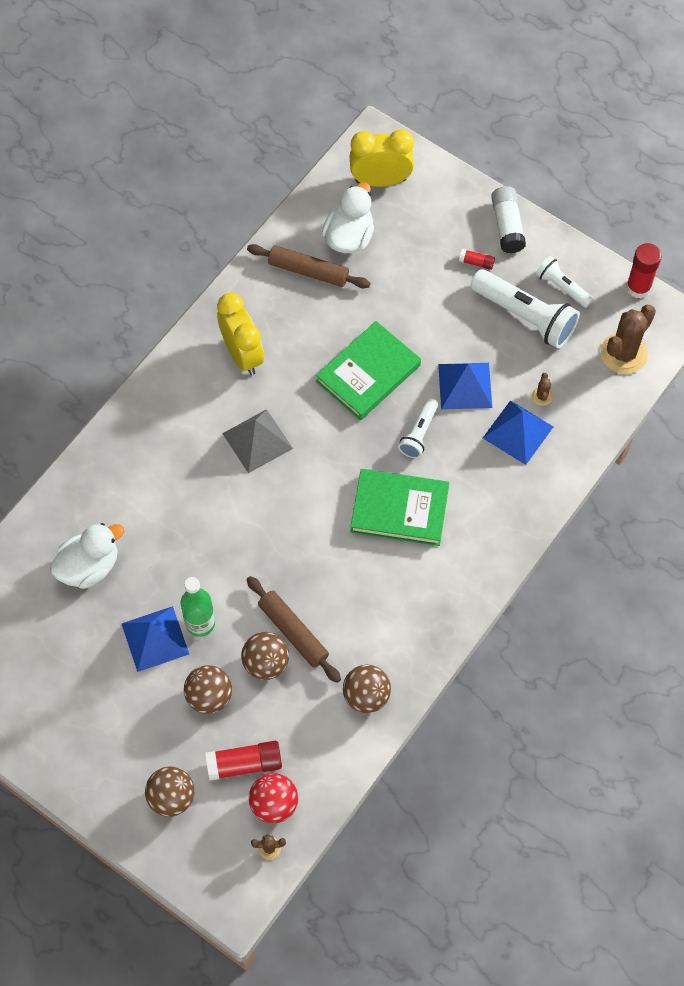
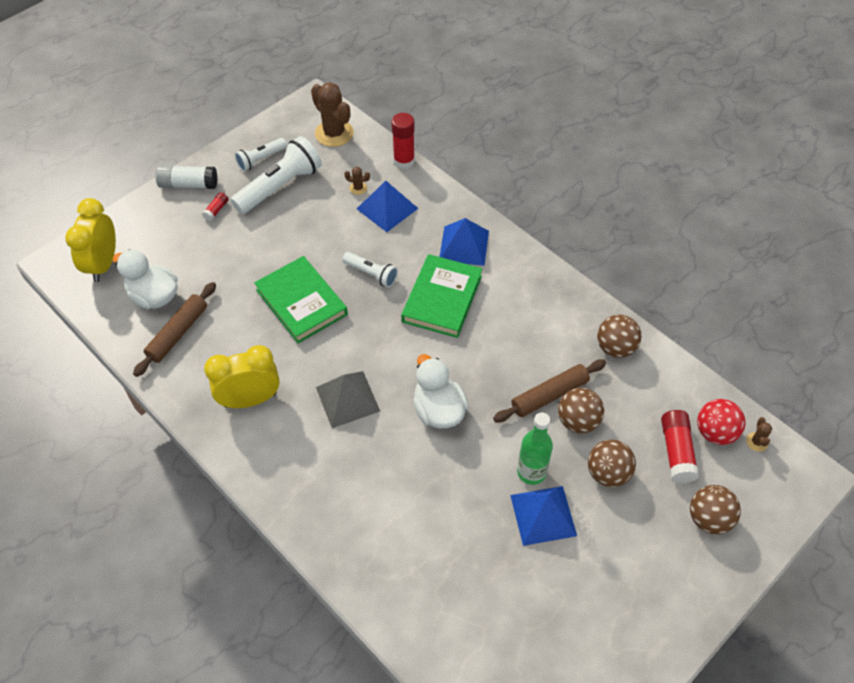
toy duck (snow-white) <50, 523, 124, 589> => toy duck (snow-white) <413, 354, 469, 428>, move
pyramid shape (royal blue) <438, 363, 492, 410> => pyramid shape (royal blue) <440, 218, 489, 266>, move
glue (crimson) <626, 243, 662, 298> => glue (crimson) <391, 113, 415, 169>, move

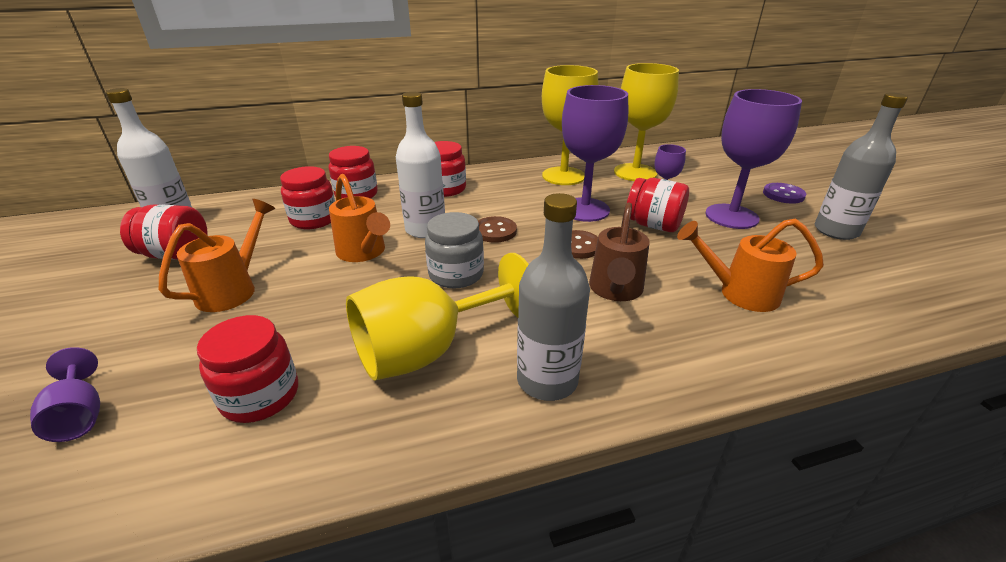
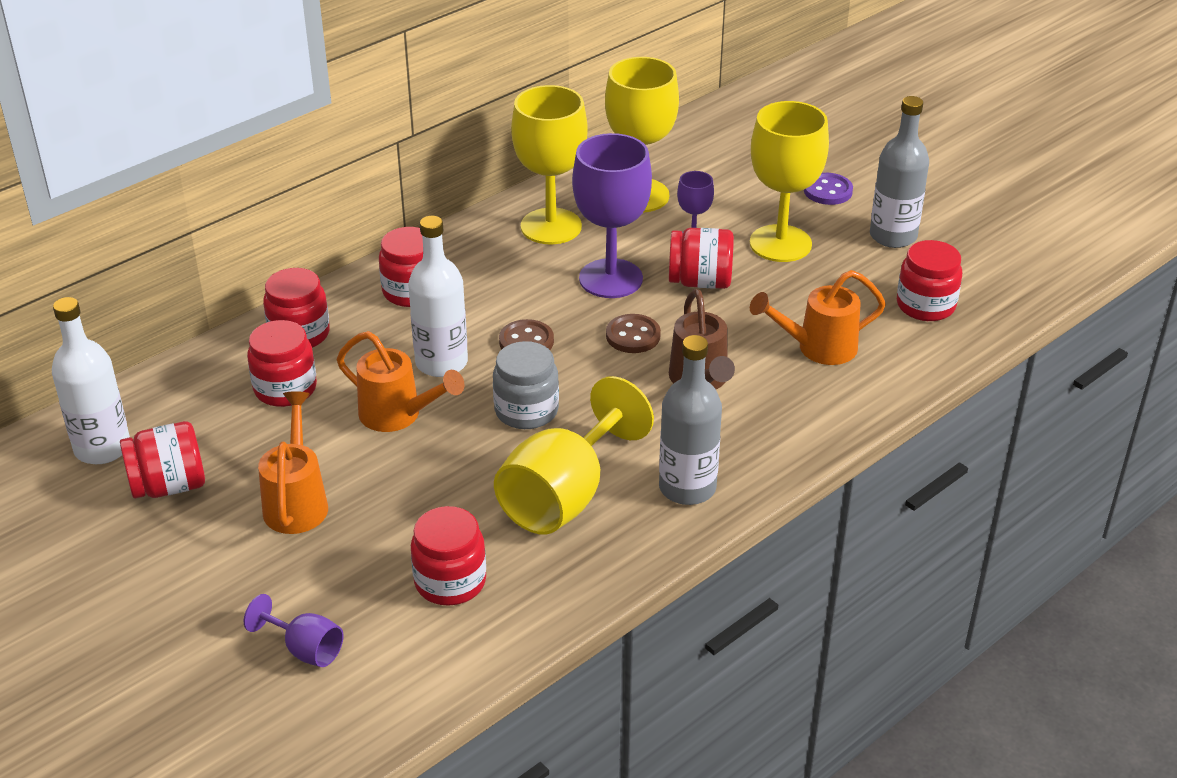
chalice (purple) <705, 89, 802, 229> => chalice (golden) <750, 101, 829, 262>
nothing => jar (crimson) <897, 240, 962, 321>

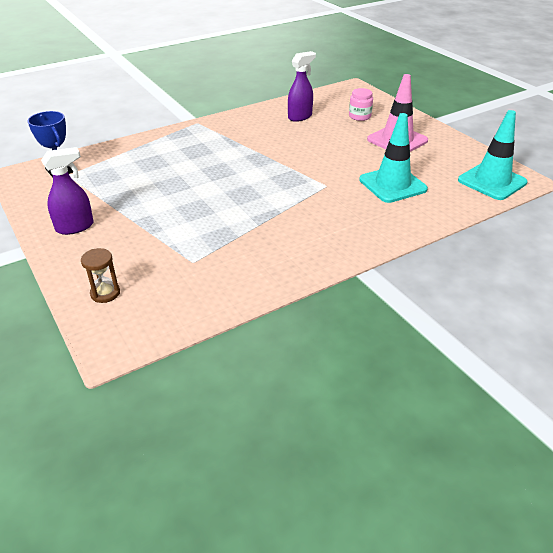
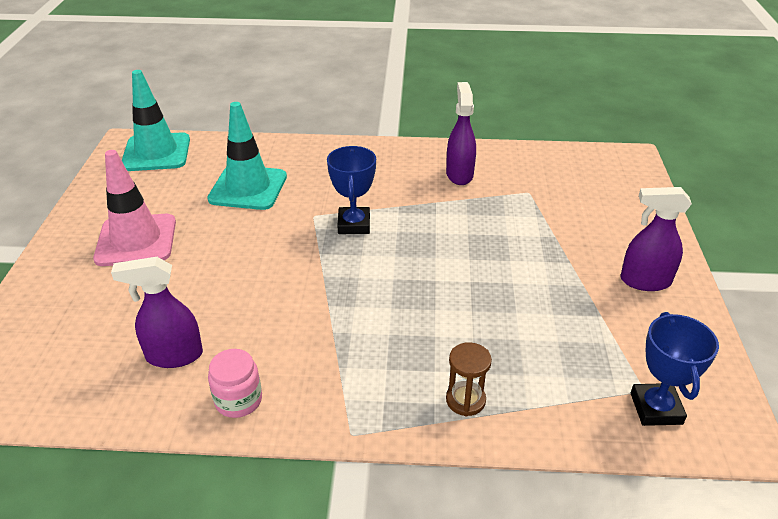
sand timer (brown) <81, 248, 120, 303> => sand timer (brown) <446, 342, 492, 416>, move
jar (rosy) <349, 88, 373, 121> => jar (rosy) <208, 349, 262, 418>, move
nothing => award cup (royal blue) <327, 146, 376, 234>
nothing => sprayer (purple) <446, 82, 476, 185>

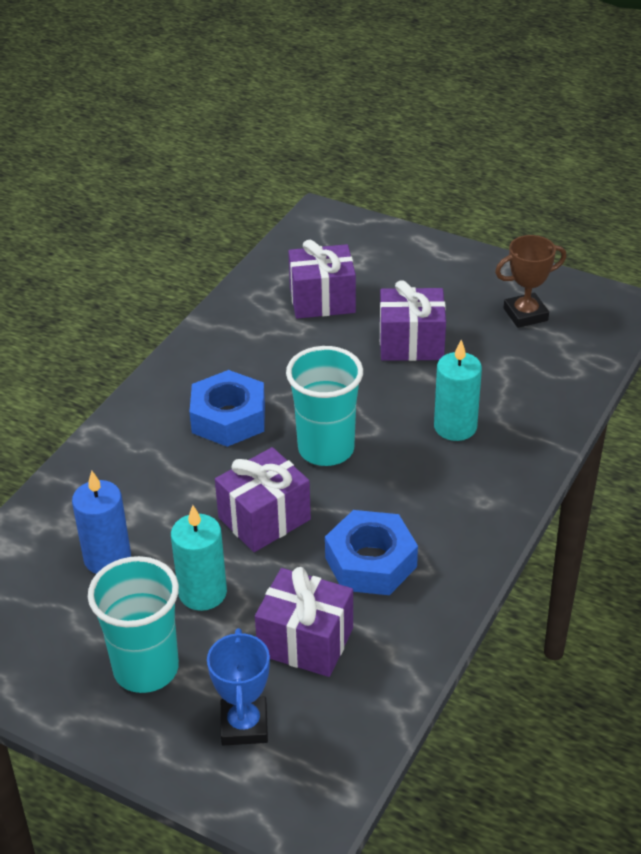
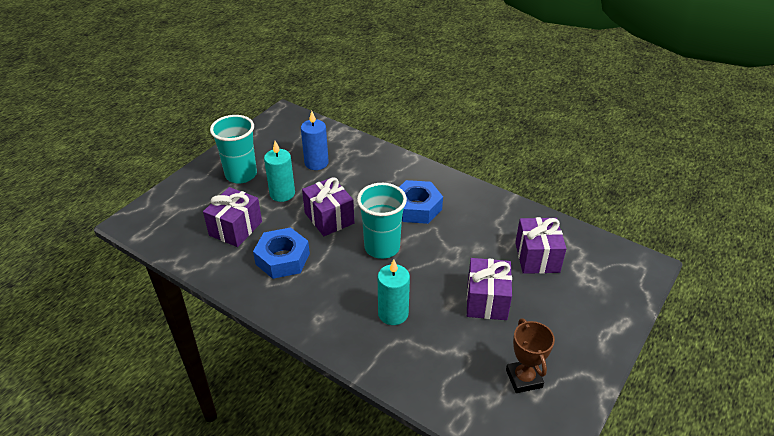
award cup (royal blue) <207, 628, 270, 745> => nothing

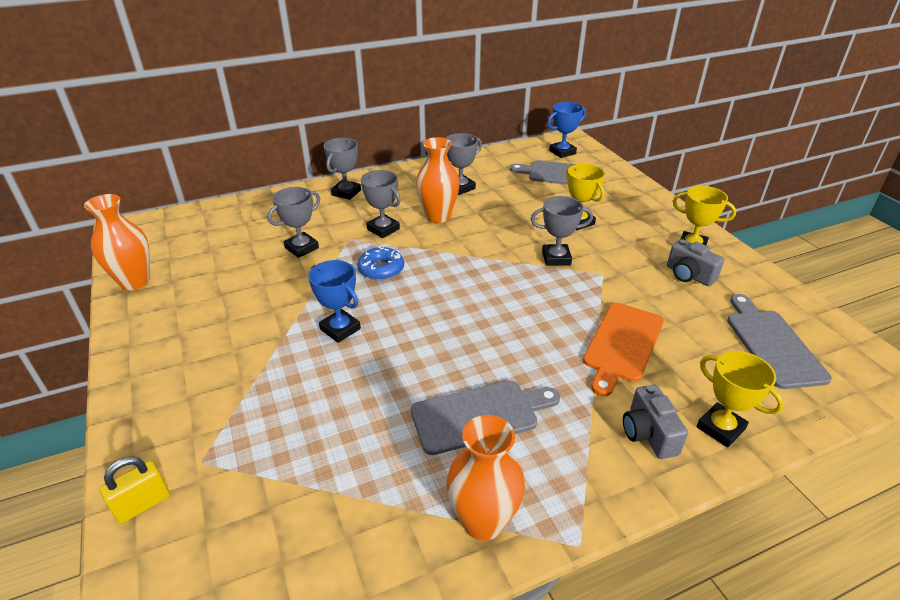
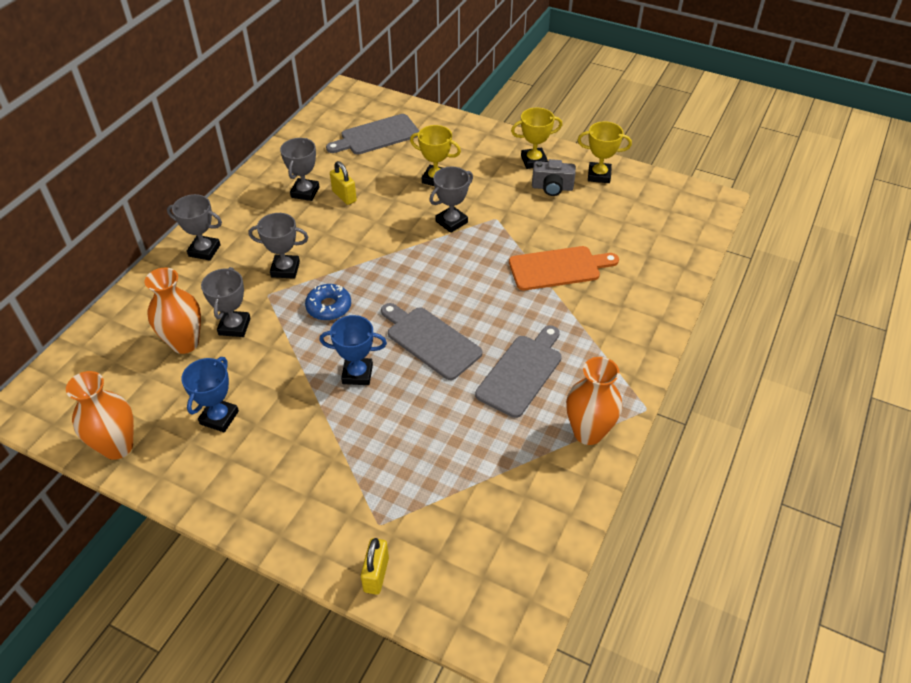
award cup (gray) <324, 138, 361, 200> => award cup (gray) <167, 194, 222, 261>, 60 degrees counterclockwise
flower vase (orange) <416, 137, 460, 223> => flower vase (orange) <145, 268, 201, 354>, move
award cup (royal blue) <547, 102, 586, 158> => award cup (royal blue) <181, 357, 239, 432>, move
bread board (orange) <583, 303, 664, 397> => bread board (orange) <509, 246, 619, 291>, 90 degrees counterclockwise
camera (gray) <623, 384, 688, 459> => nothing
award cup (golden) <696, 351, 784, 448> => award cup (golden) <577, 121, 632, 183>, move
bread board (gray) <727, 294, 832, 389> => bread board (gray) <381, 303, 482, 380>, move
nothing => padlock (golden) <330, 161, 357, 205>

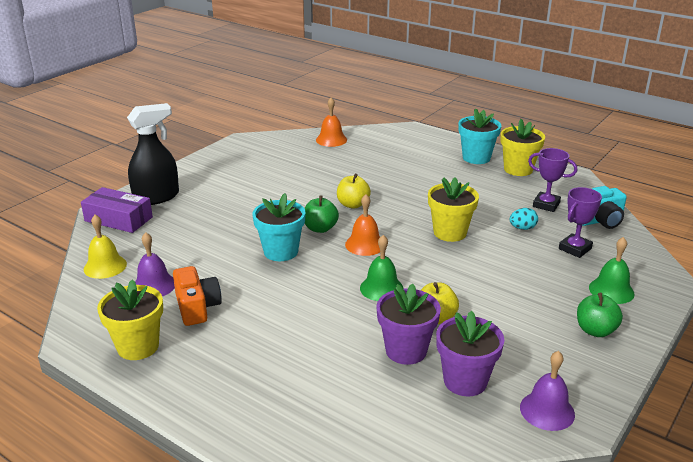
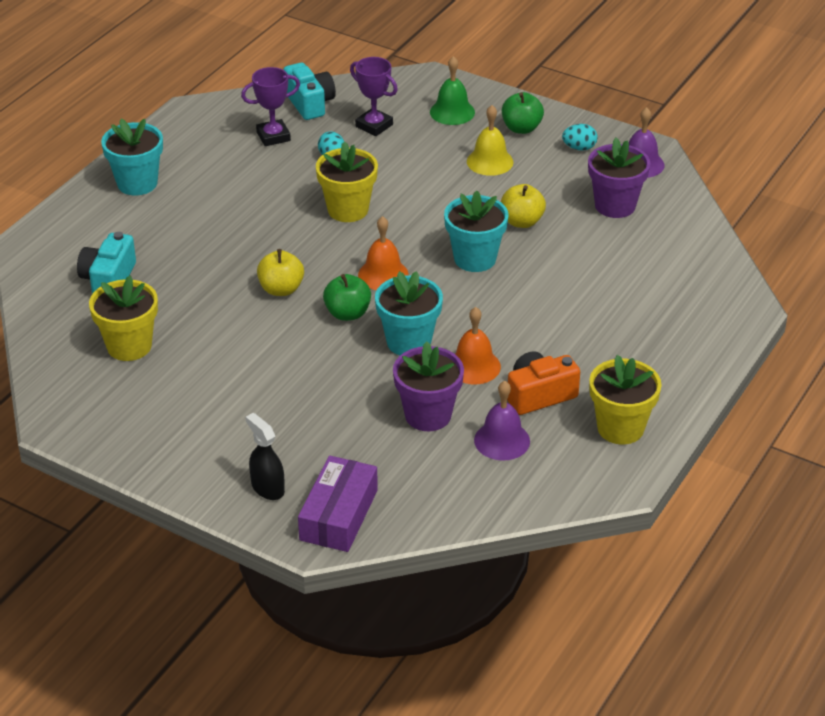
bell (golden) <84, 215, 127, 279> => bell (golden) <467, 105, 513, 176>, move
sprayer (jet-black) <127, 103, 179, 205> => sprayer (jet-black) <245, 413, 285, 500>, x0.57
bell (orange) <316, 98, 347, 147> => bell (orange) <455, 307, 501, 384>, move
bell (leaf-green) <360, 235, 403, 301> => plant pot (turquoise) <444, 191, 509, 272>
plant pot (purple) <376, 284, 441, 365> => plant pot (purple) <393, 341, 464, 431>, move
plant pot (golden) <500, 119, 545, 176> => plant pot (golden) <89, 275, 158, 361>, move
award cup (purple) <528, 148, 577, 212> => award cup (purple) <241, 67, 300, 146>, 45 degrees clockwise
nothing => camera (turquoise) <77, 232, 136, 294>
nothing => toy egg (turquoise) <562, 124, 598, 151>

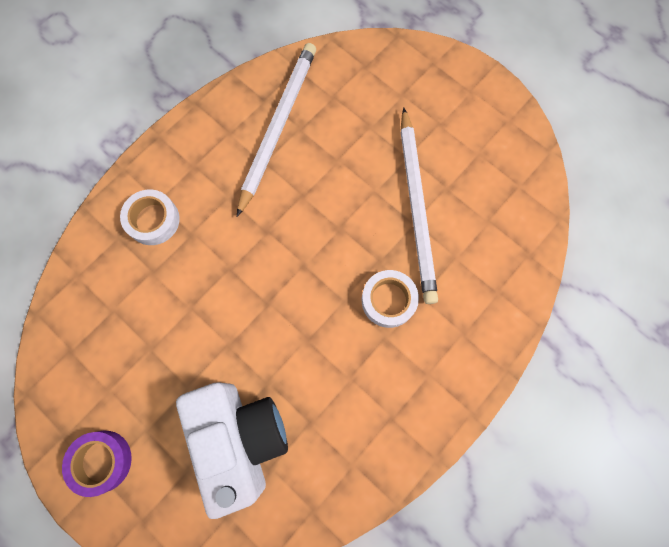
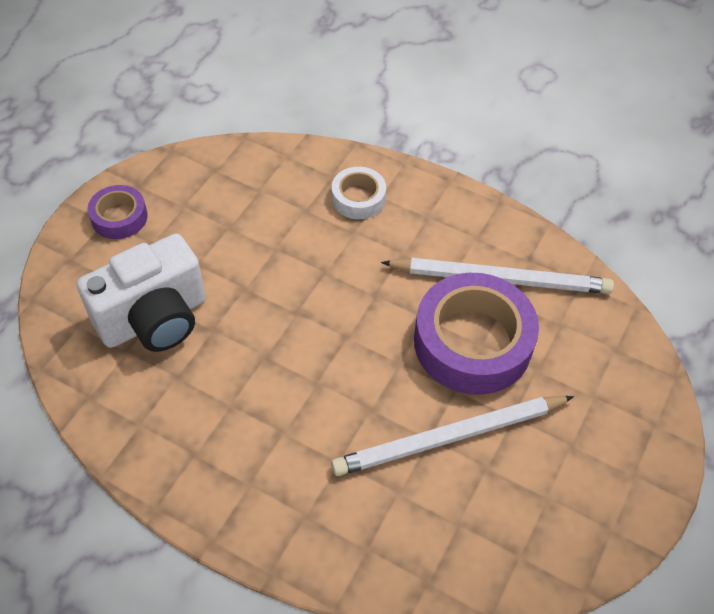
roll of tape (snow-white) <362, 270, 419, 328> => nothing
nothing => roll of tape (purple) <414, 273, 539, 395>

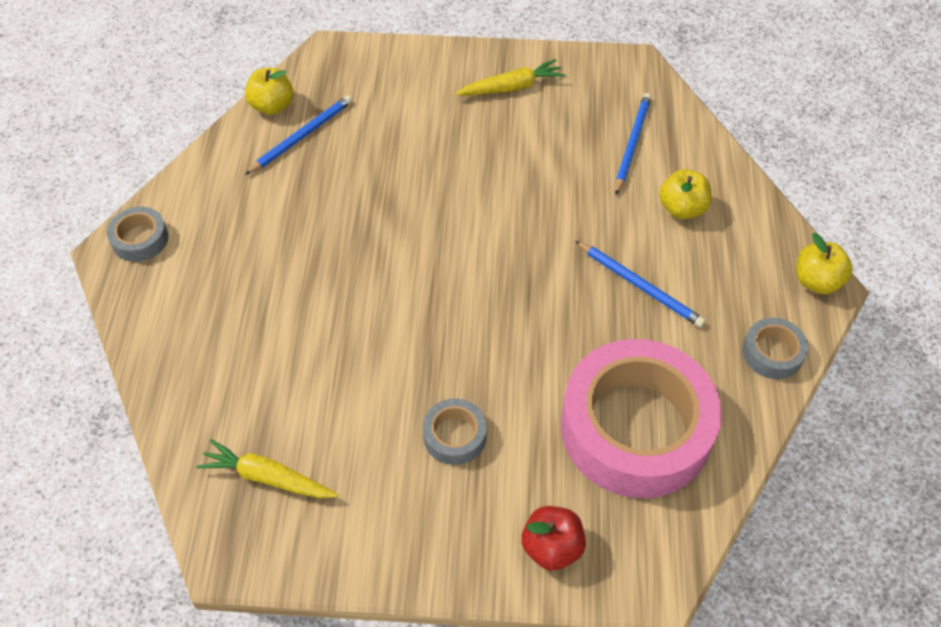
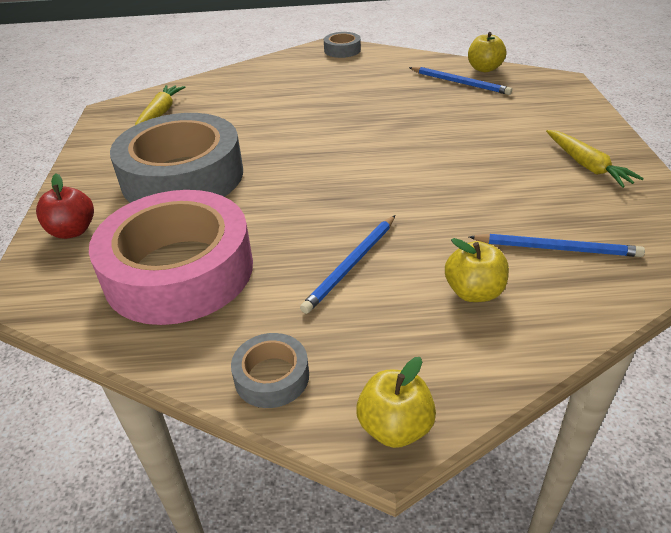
roll of tape (gray) <423, 398, 487, 465> => roll of tape (gray) <110, 113, 243, 203>, x2.39

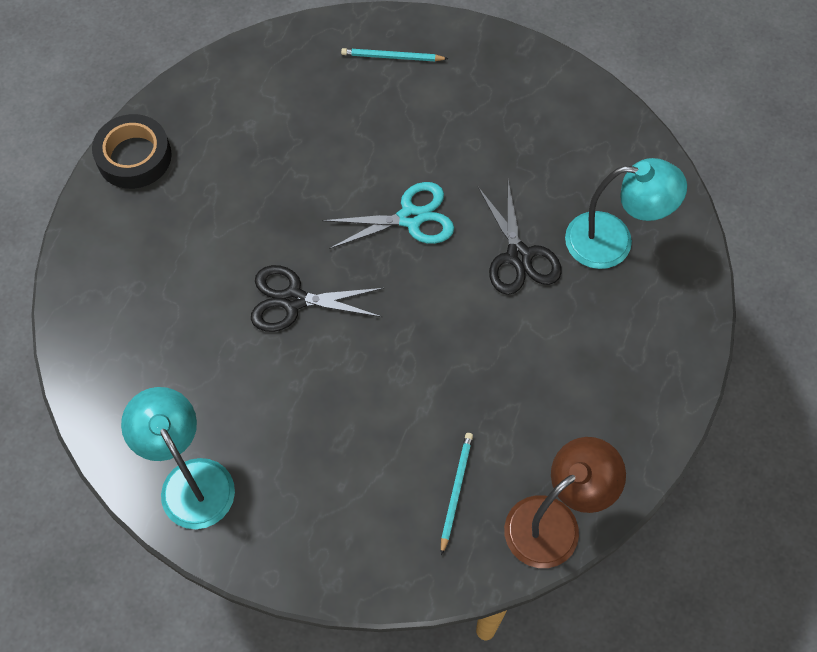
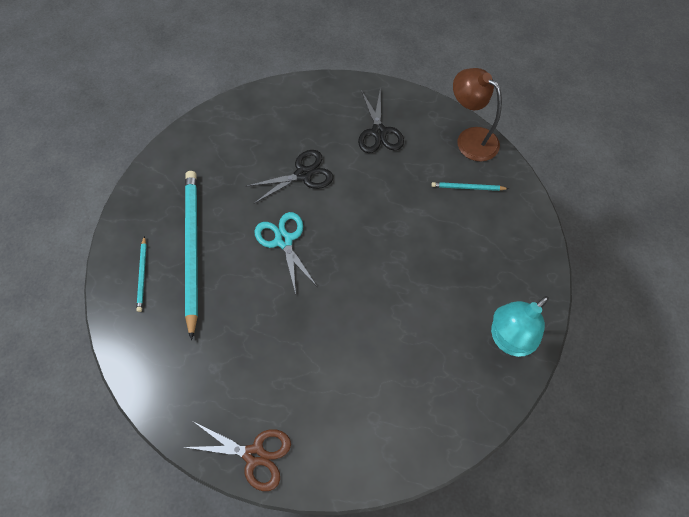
roll of tape (jet-black) <92, 114, 172, 189> => shears (brown) <184, 422, 291, 491>
shears (jet-black) <251, 265, 384, 332> => shears (jet-black) <358, 87, 404, 153>, move
lamp (turquoise) <565, 158, 687, 269> => nothing
nothing => lead pencil (turquoise) <185, 171, 198, 340>

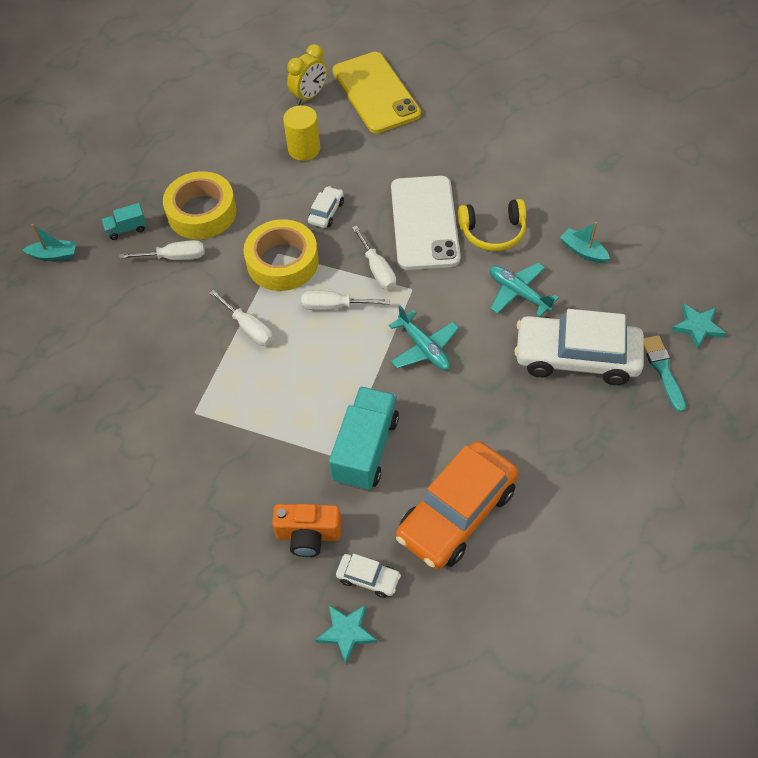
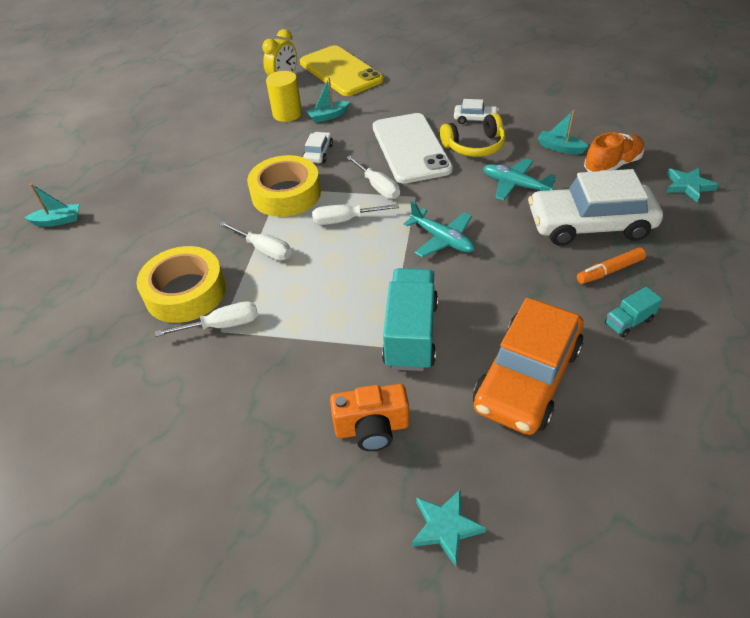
toy truck (turquoise) <102, 203, 147, 240> => toy truck (turquoise) <605, 287, 662, 338>, move
flat screwdriver (snow-white) <119, 240, 205, 260> => flat screwdriver (snow-white) <155, 301, 258, 337>, move
roll of tape (golden) <163, 171, 237, 239> => roll of tape (golden) <136, 246, 226, 323>, move
automobile (snow-white) <336, 554, 401, 598> => automobile (snow-white) <454, 99, 499, 124>, move
brush (turquoise) <644, 335, 686, 412> => nothing
nothing => sailboat (turquoise) <306, 77, 350, 123>
nothing => marker (orange) <577, 247, 646, 284>
nothing => sneaker (orange) <584, 132, 644, 172>

